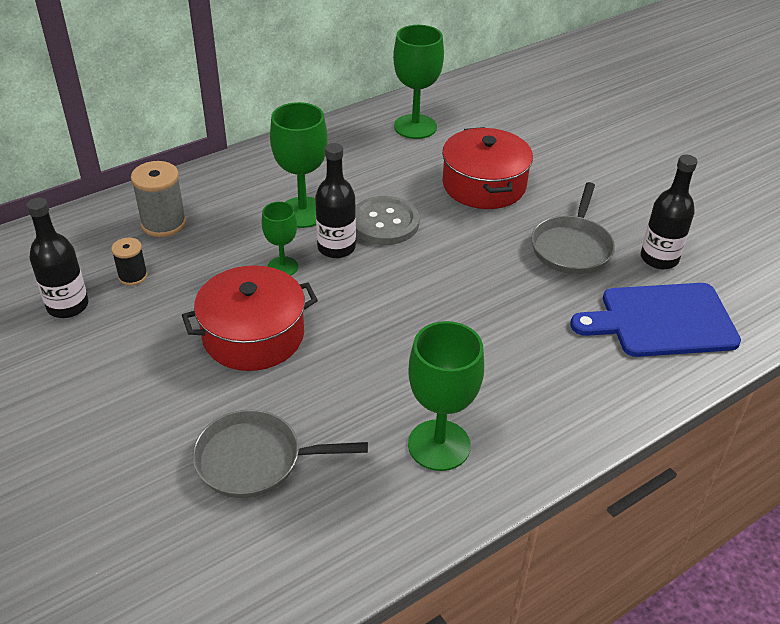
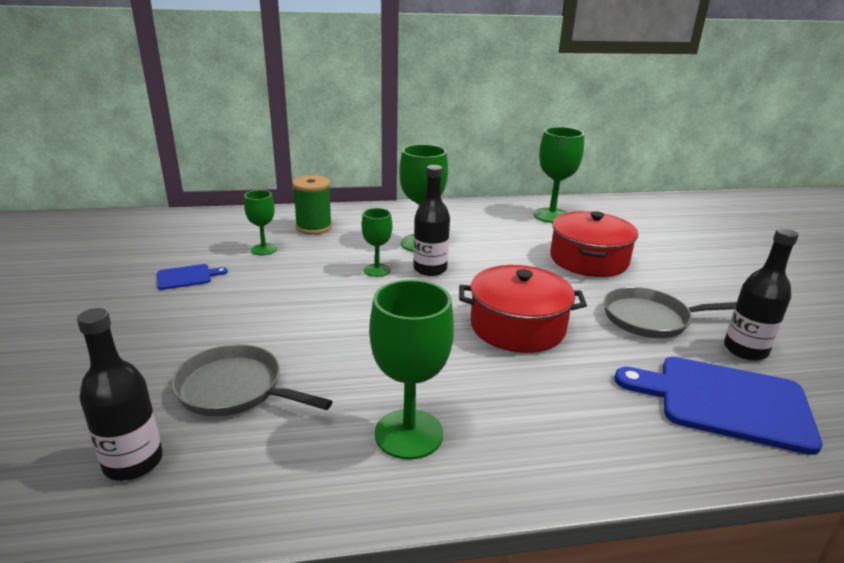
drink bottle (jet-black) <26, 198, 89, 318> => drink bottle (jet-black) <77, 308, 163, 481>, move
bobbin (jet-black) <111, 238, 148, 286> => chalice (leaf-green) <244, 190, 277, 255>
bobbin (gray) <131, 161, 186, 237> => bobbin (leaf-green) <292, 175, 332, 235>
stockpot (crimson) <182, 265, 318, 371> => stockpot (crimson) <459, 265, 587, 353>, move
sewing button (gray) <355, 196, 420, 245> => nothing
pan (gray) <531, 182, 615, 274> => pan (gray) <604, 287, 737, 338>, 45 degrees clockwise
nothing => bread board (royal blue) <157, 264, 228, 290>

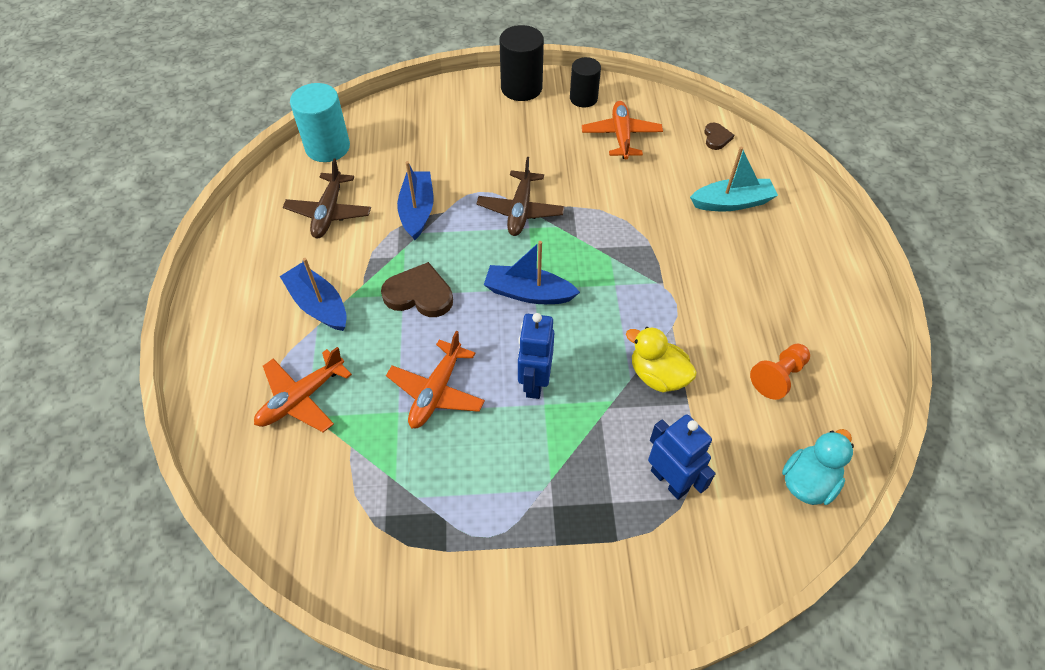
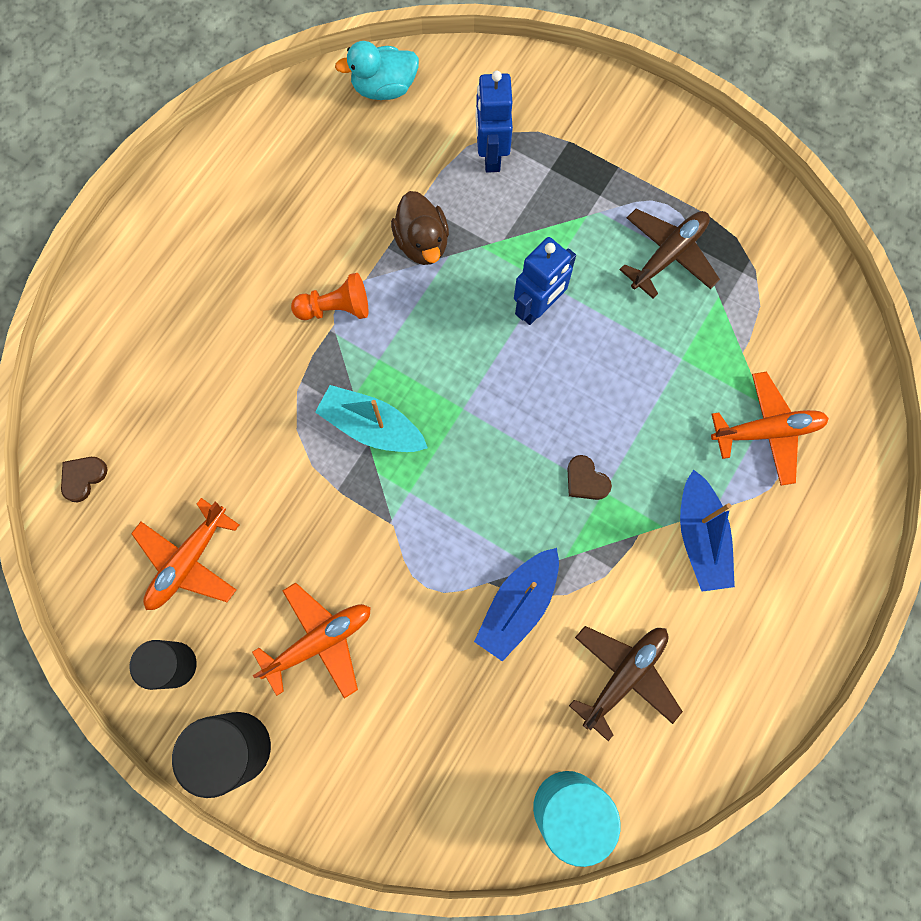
love heart (brown) <381, 262, 453, 317> => love heart (brown) <567, 455, 612, 500>, x0.56
toy plane (orange) <386, 331, 485, 429> => toy plane (orange) <252, 582, 371, 699>, move
toy plane (brown) <476, 157, 564, 236> => toy plane (brown) <619, 209, 720, 299>, move
sailboat (royal blue) <484, 241, 580, 304> => nothing
toy duck (golden) <626, 327, 697, 393> => toy duck (brown) <391, 191, 449, 265>
sailboat (turquoise) <690, 147, 778, 211> => sailboat (turquoise) <315, 385, 428, 452>, move
chess pawn (orange) <750, 344, 810, 400> => chess pawn (orange) <291, 273, 368, 320>, move

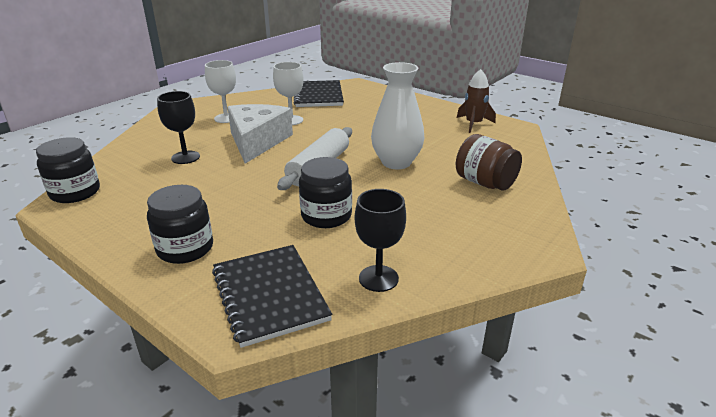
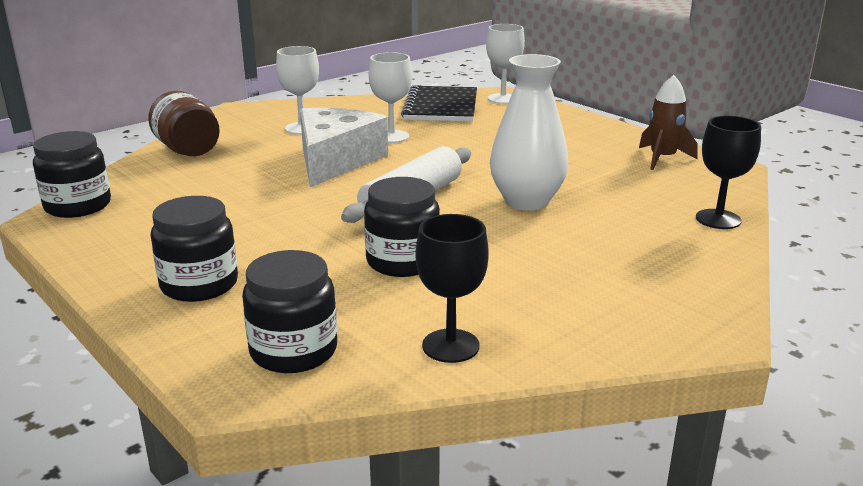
chalice (jet-black) <157, 91, 200, 164> => chalice (jet-black) <696, 116, 761, 229>, move
exercise book (jet-black) <212, 245, 332, 348> => jar (jet-black) <242, 250, 337, 373>
jar (brown) <456, 134, 522, 191> => jar (brown) <148, 91, 220, 156>, move
nothing => chalice (snow-white) <486, 24, 525, 104>

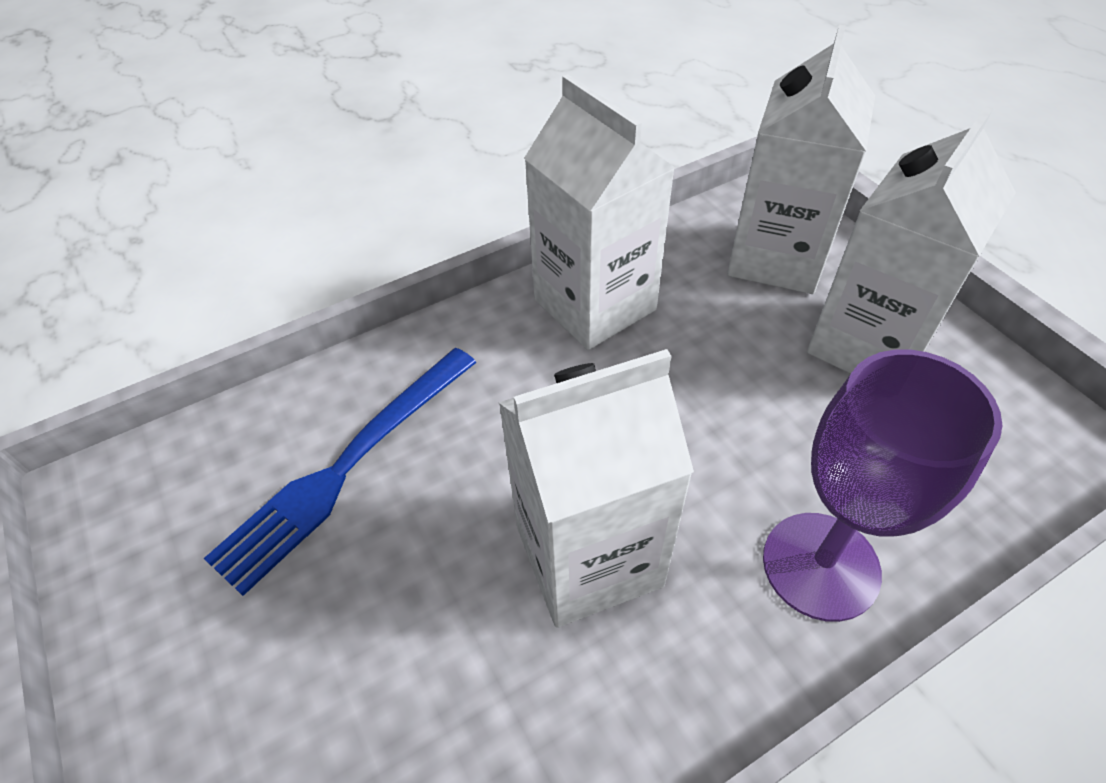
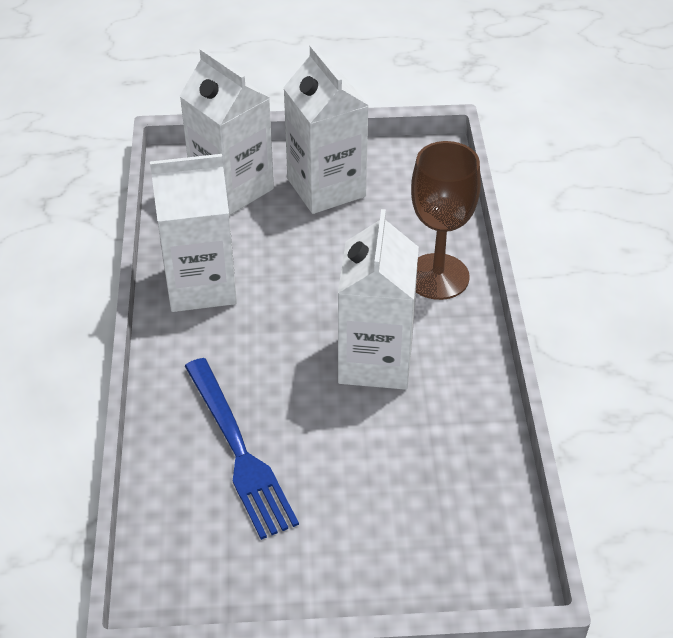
chalice (purple) <763, 350, 1003, 622> => chalice (brown) <411, 141, 481, 300>

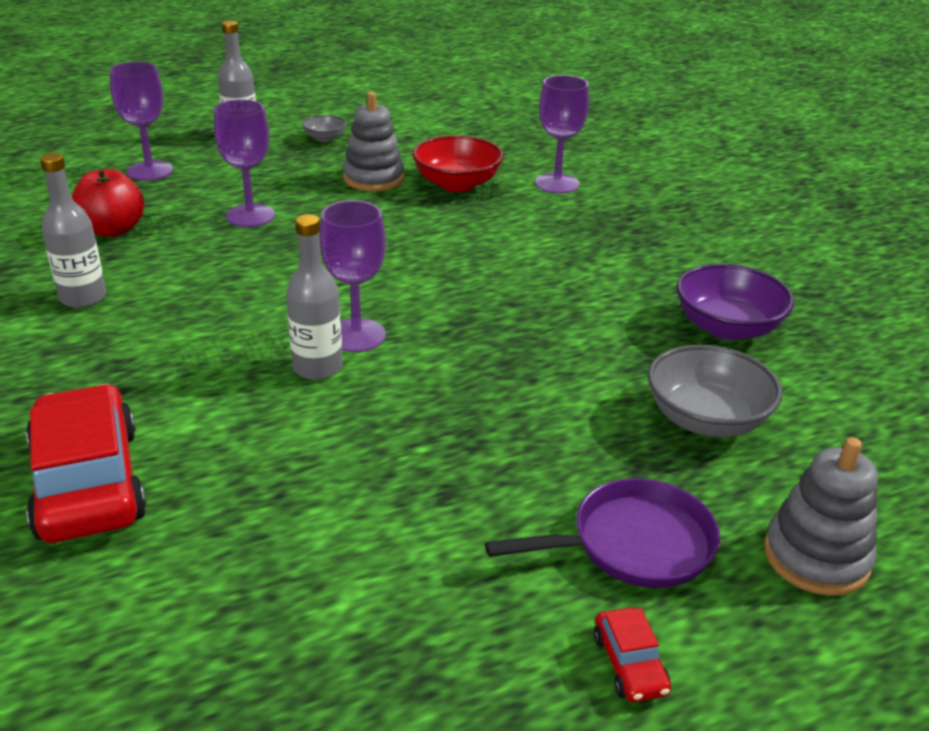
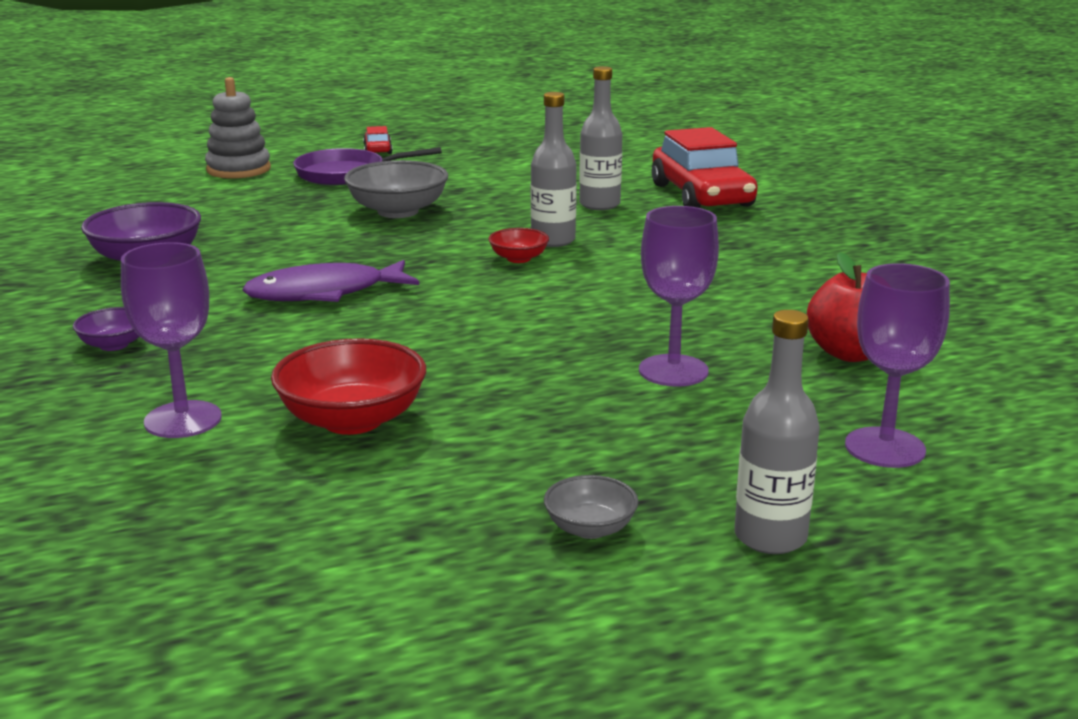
drink bottle (gray) <40, 153, 106, 308> => drink bottle (gray) <579, 66, 622, 210>, move
chalice (purple) <319, 200, 386, 352> => deep dish (crimson) <488, 228, 549, 263>
stacking toy (gray) <343, 92, 404, 191> => nothing
deep dish (gray) <648, 345, 782, 437> => deep dish (gray) <344, 160, 448, 218>, move
nothing => deep dish (purple) <73, 307, 139, 351>
nothing => toy fish (purple) <242, 260, 419, 302>

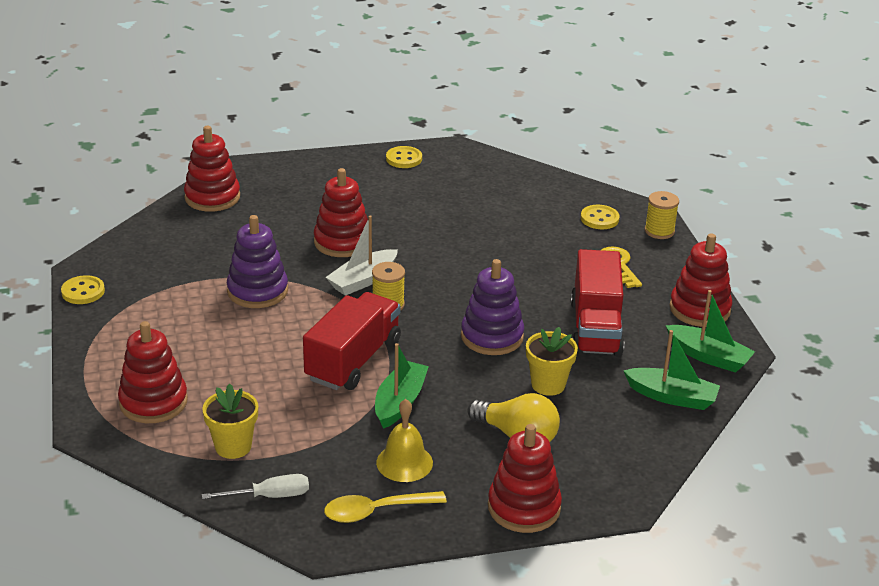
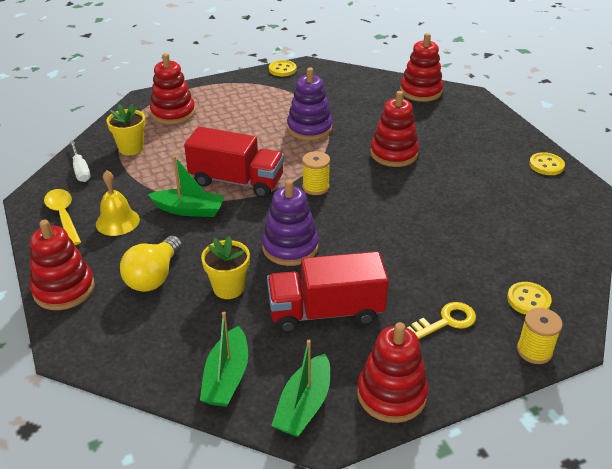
sailboat (snow-white) <326, 215, 398, 296> => nothing

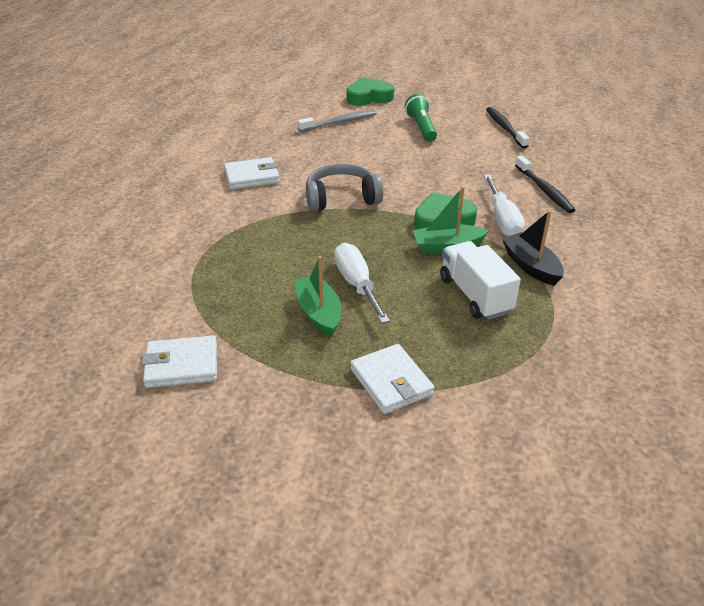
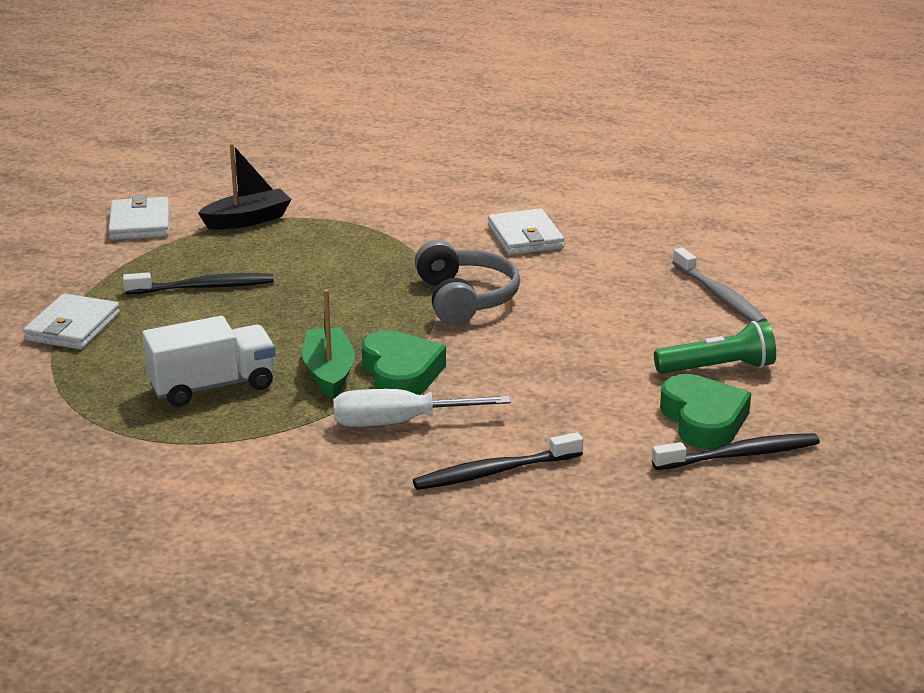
sailboat (leaf-green) <294, 256, 341, 337> => tooth brush (jet-black) <123, 272, 274, 294>
flat screwdriver (snow-white) <334, 243, 390, 323> => nothing
love heart (leaf-green) <346, 77, 394, 106> => love heart (leaf-green) <660, 374, 751, 449>, move
wallet (snow-white) <350, 344, 435, 414> => wallet (snow-white) <23, 293, 120, 350>, 45 degrees counterclockwise
sailboat (jet-black) <502, 210, 564, 286> => sailboat (jet-black) <198, 143, 292, 230>, move

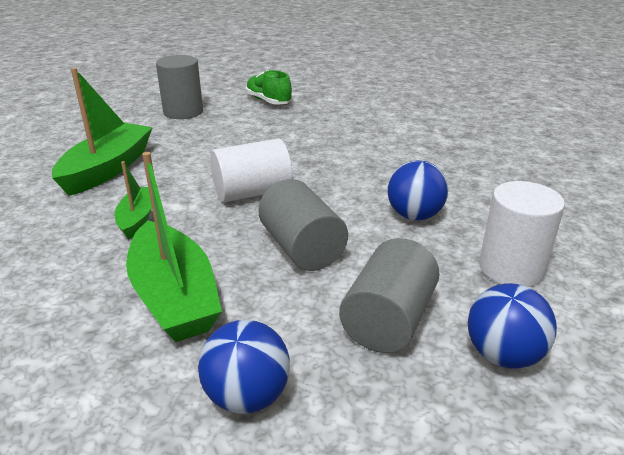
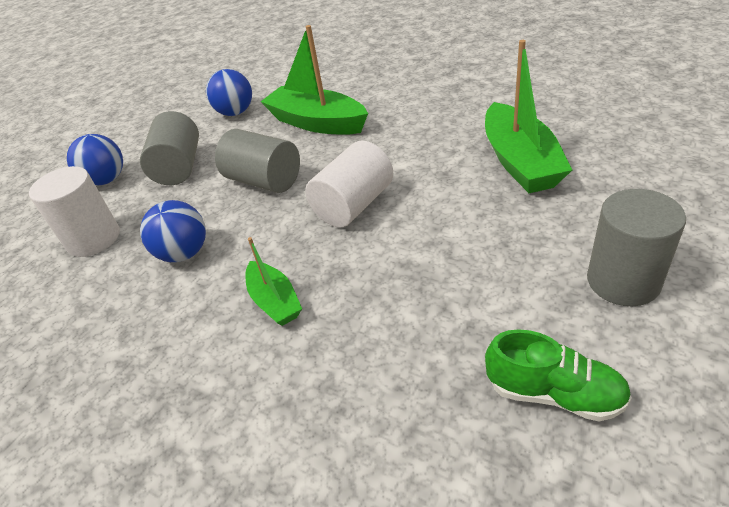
sailboat (leaf-green) <115, 161, 152, 239> => sailboat (leaf-green) <246, 237, 302, 326>, move

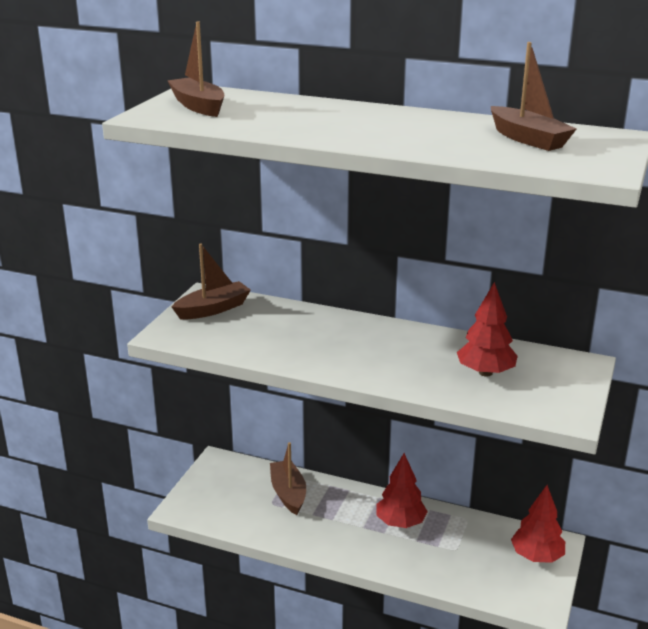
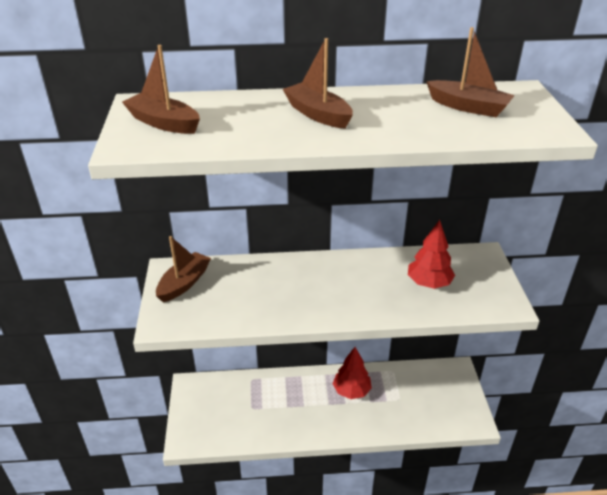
sailboat (brown) <270, 442, 306, 515> => sailboat (brown) <283, 38, 353, 129>, move
toy tree (crimson) <511, 485, 565, 563> => nothing

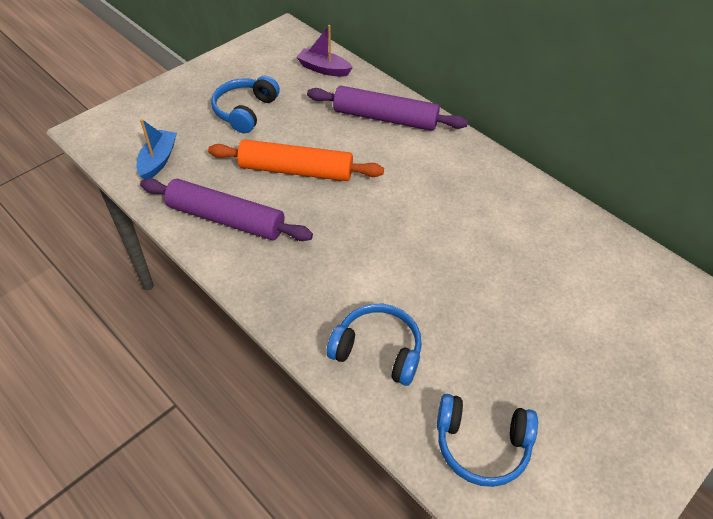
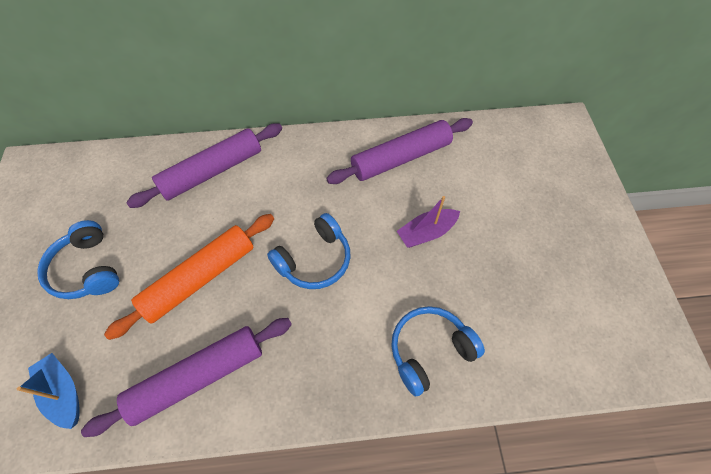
sailboat (purple) <296, 25, 353, 77> => sailboat (purple) <397, 196, 460, 248>, move
headphones (royal blue) <437, 394, 538, 487> => headphones (royal blue) <267, 213, 351, 289>, move
nothing => pastry roller (purple) <326, 118, 473, 184>

